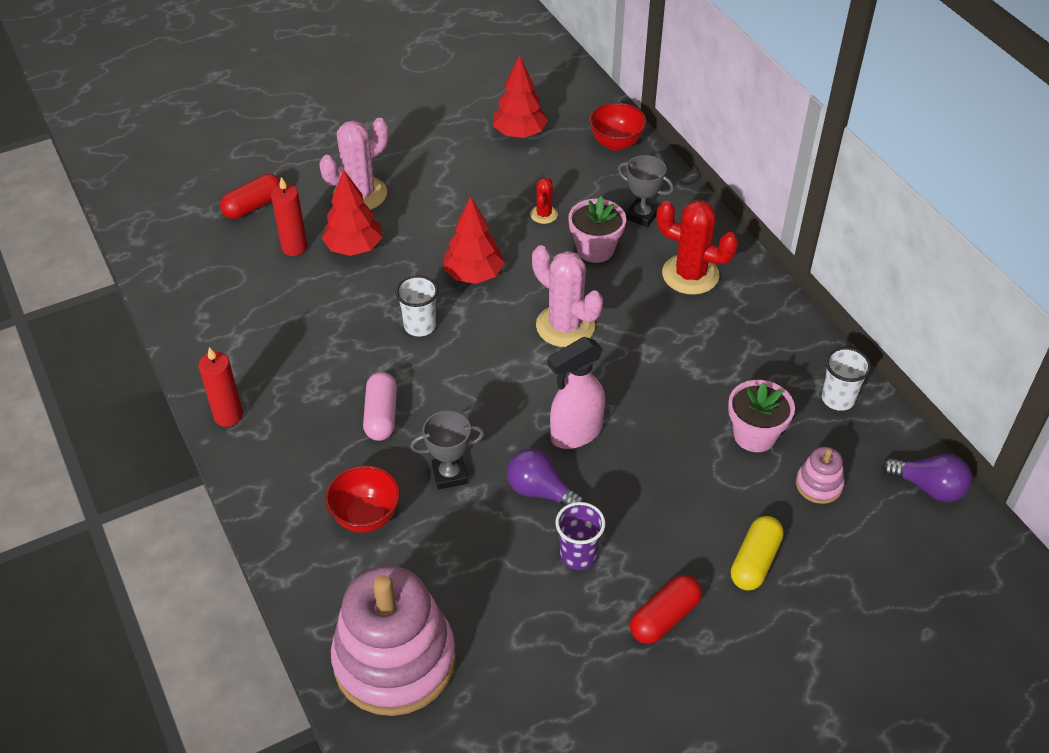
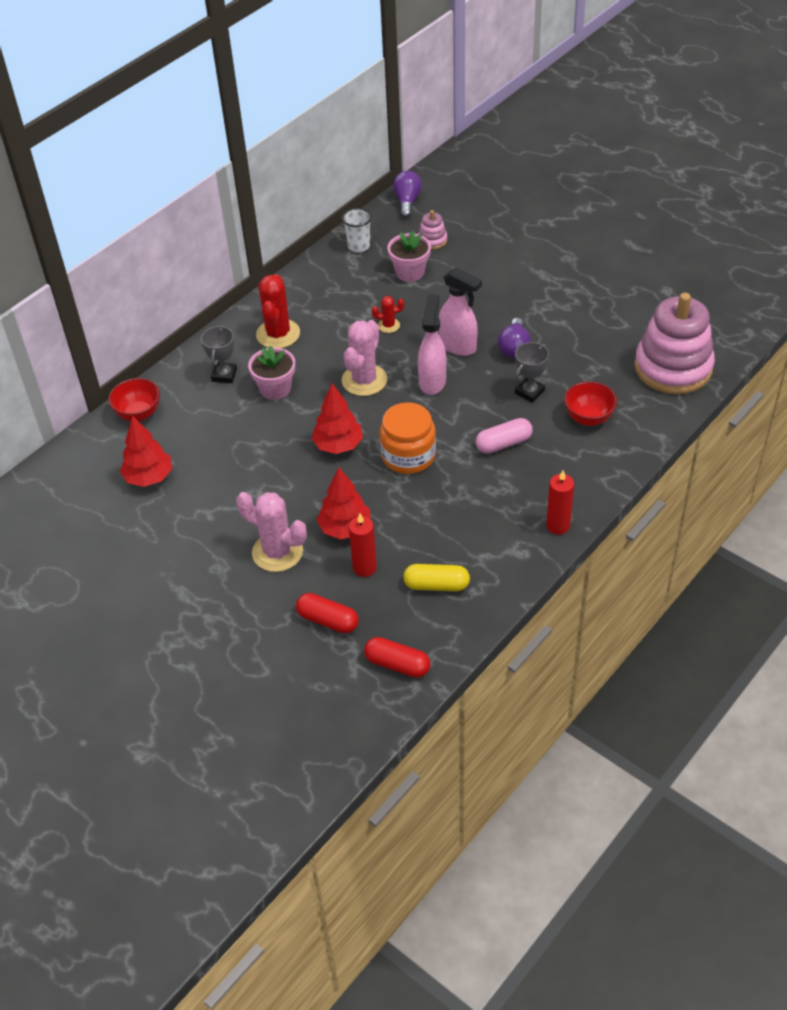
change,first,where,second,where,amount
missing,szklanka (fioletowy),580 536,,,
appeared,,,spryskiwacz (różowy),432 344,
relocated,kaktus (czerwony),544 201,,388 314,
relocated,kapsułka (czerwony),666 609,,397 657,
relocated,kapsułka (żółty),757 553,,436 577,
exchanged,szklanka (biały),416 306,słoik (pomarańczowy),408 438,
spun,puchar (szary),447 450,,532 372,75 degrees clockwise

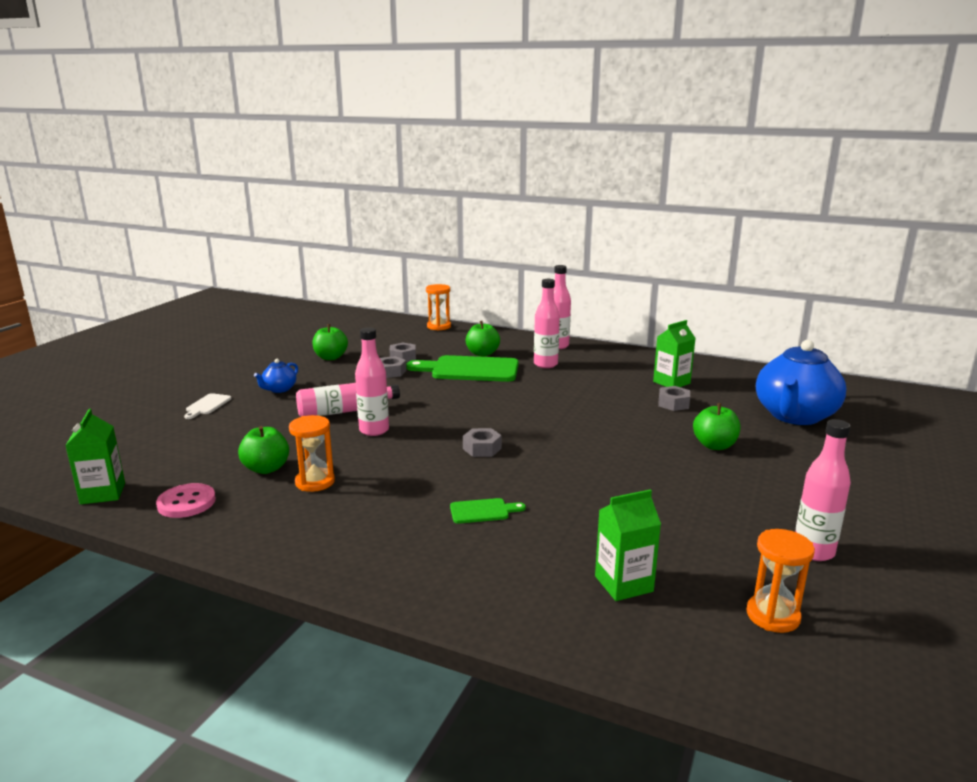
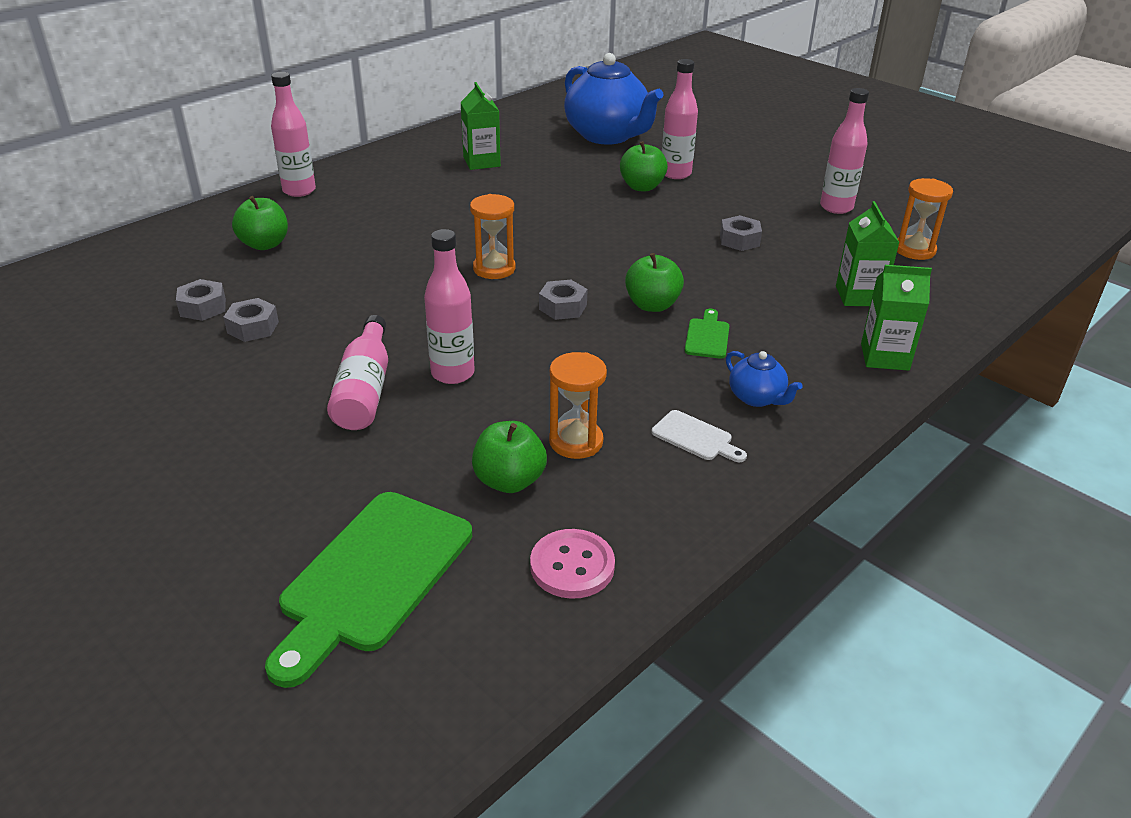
change,first,where,second,where,amount
relocated,karton mleka (zielony),95 457,,896 318,
relocated,deska do krojenia (biały),208 406,,699 436,
relocated,imbryk (niebieski),276 376,,764 379,
relocated,jabłko (zielony),330 342,,654 282,
relocated,deska do krojenia (zielony),462 368,,368 590,
relocated,klepsydra (pomarańczowy),438 307,,492 236,
relocated,butelka (różowy),547 323,,680 119,
relocated,nakrętka (szary),674 398,,741 233,

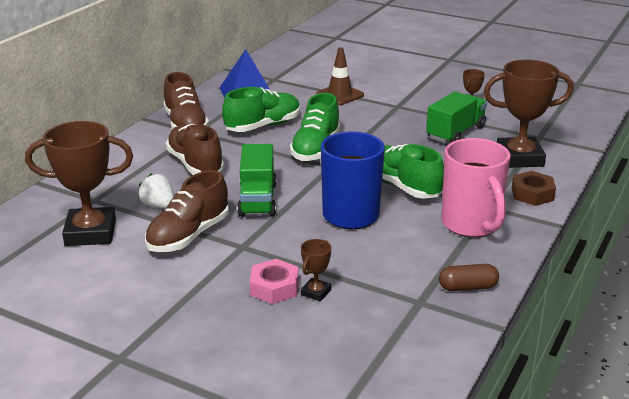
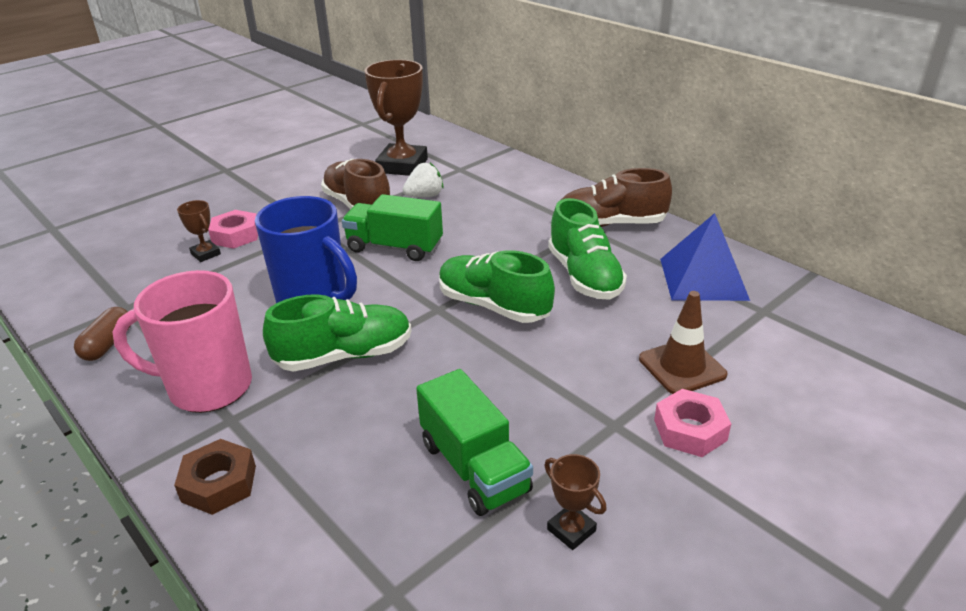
change,first,where,second,where,amount
missing,but (brązowy),195 149,,,
missing,puchar (brązowy),529 113,,,
appeared,,,nakrętka (różowy),692 423,

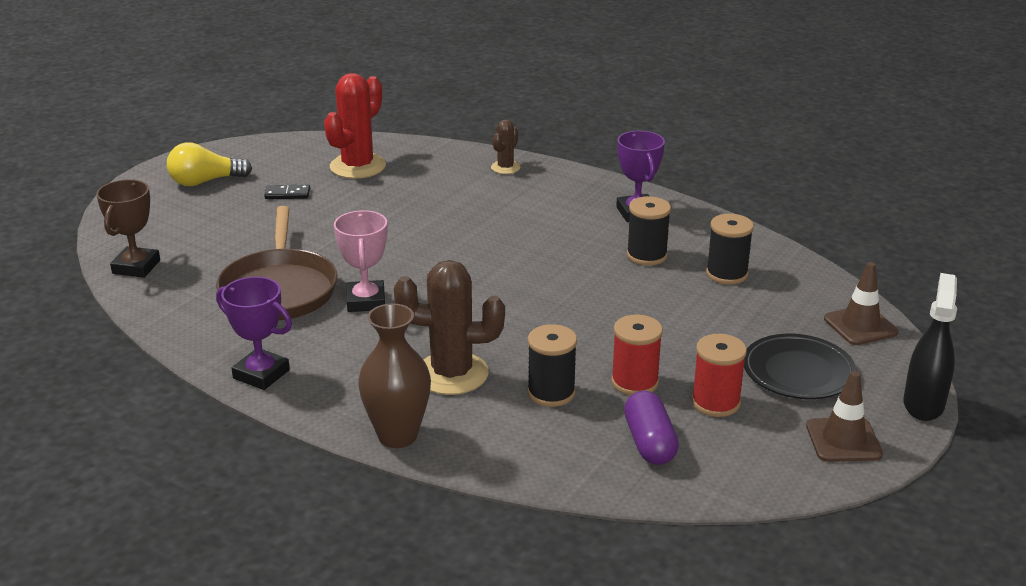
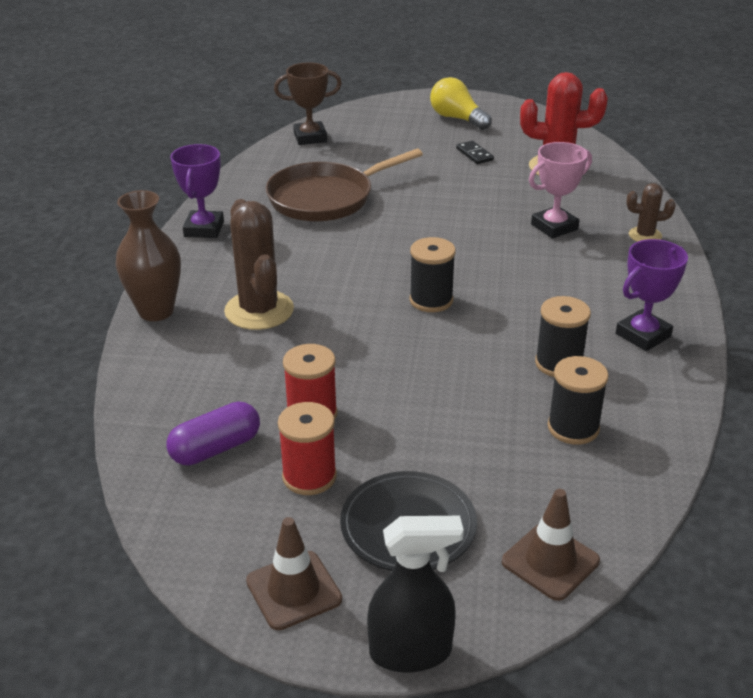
change,first,where,second,where,amount
relocated,puchar (różowy),360 261,,560 190,
relocated,szpulka (czarny),552 365,,433 274,

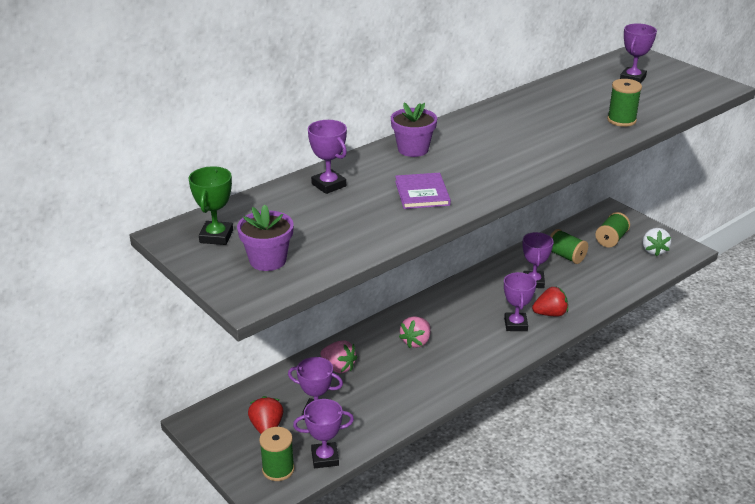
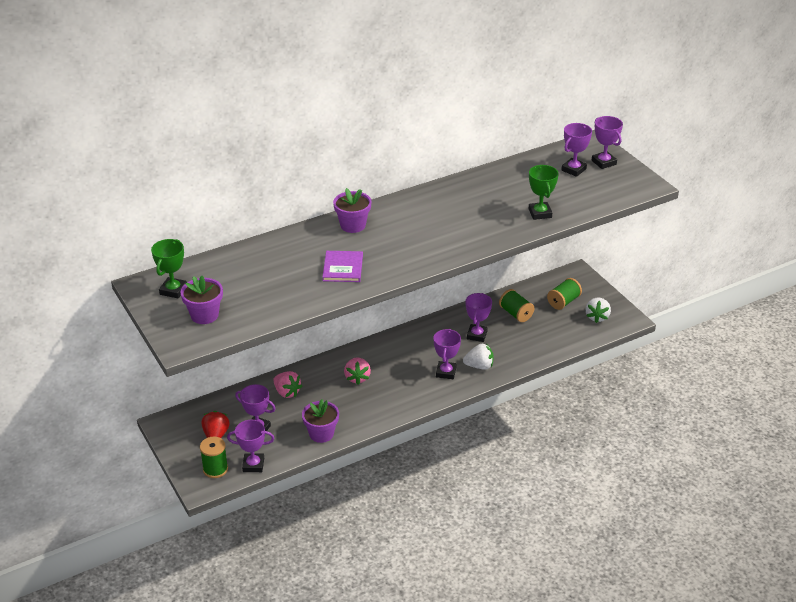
change,first,where,second,where,amount
appeared,,,doniczka (fioletowy),320 421,
relocated,puchar (fioletowy),327 157,,607 142,
exchanged,szpulka (zielony),624 103,puchar (zielony),544 192,
colour,truskawka (czerwony),550 302,truskawka (biały),478 356,
spun,truskawka (różowy),414 332,,357 371,45 degrees counterclockwise

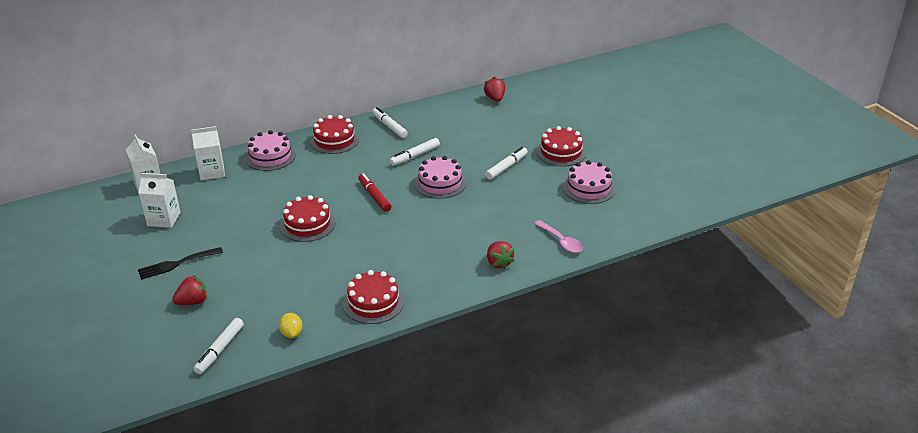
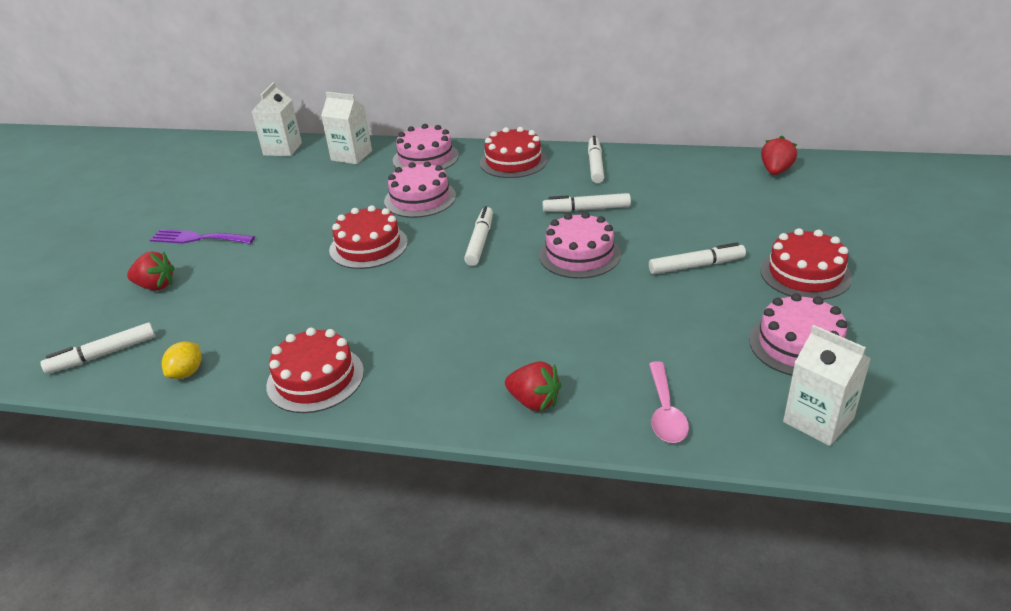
change,first,where,second,where,amount
appeared,,,tort (różowy),420 189,
relocated,karton mleka (biały),160 200,,827 385,
colour,widelec (czarny),180 263,widelec (fioletowy),202 236,
colour,flamaster (czerwony),374 192,flamaster (biały),478 236,
spun,truskawka (czerwony),501 255,,533 386,75 degrees counterclockwise

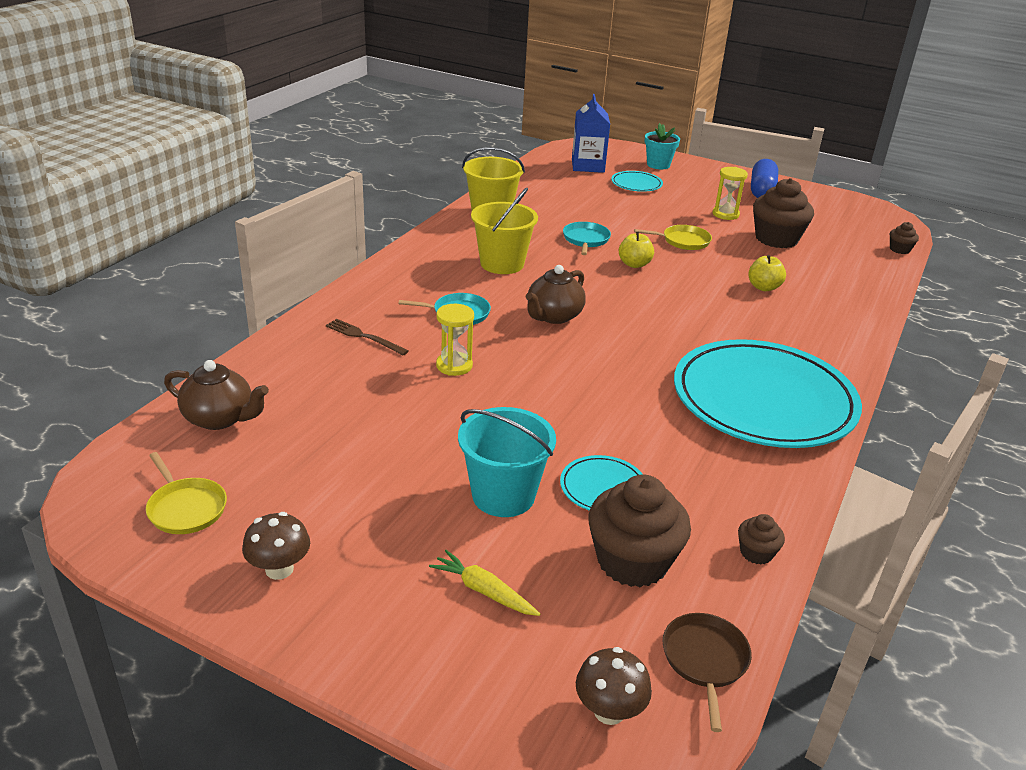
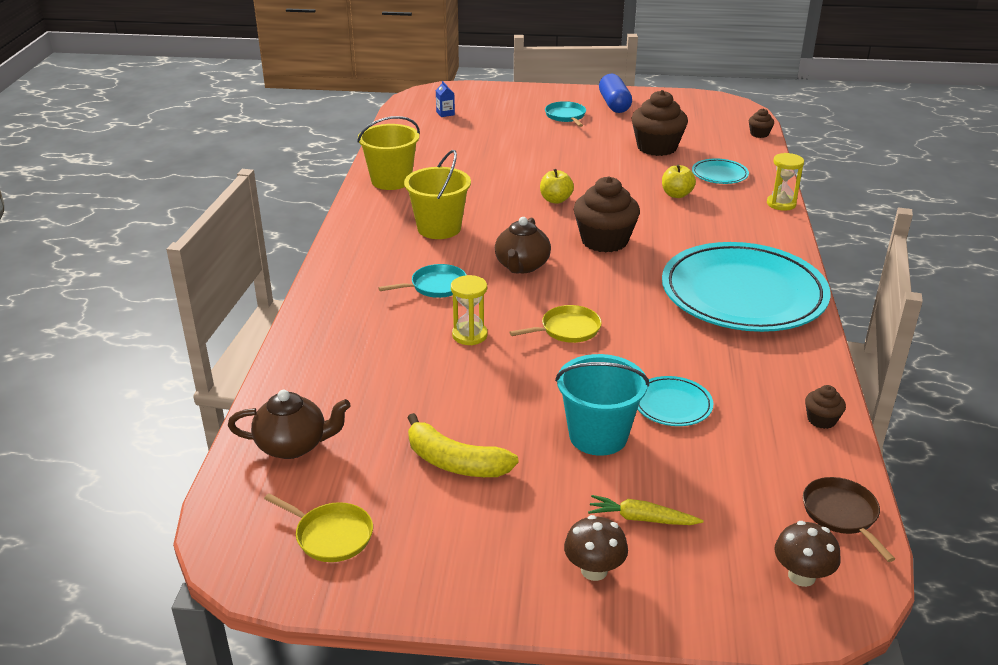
change,first,where,second,where,amount
missing,widelec (brązowy),367 337,,,
missing,doniczka (turkusowy),662 146,,,
appeared,,,banan (żółty),463 445,
relocated,grzyb (brązowy),276 546,,596 548,
relocated,patelnia (turkusowy),587 238,,565 114,
relocated,muffinka (brązowy),639 530,,607 214,
relocated,talerz (turkusowy),637 181,,720 171,
relocated,patelnia (żółty),673 237,,556 324,
relocated,klepsydra (żółty),730 193,,785 182,
size,karton mleka (niebieski),591 133,,445 99,x0.46

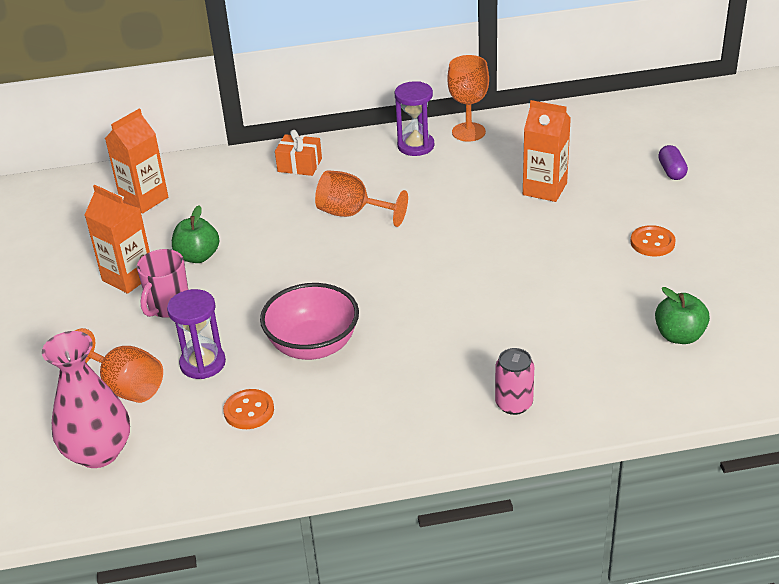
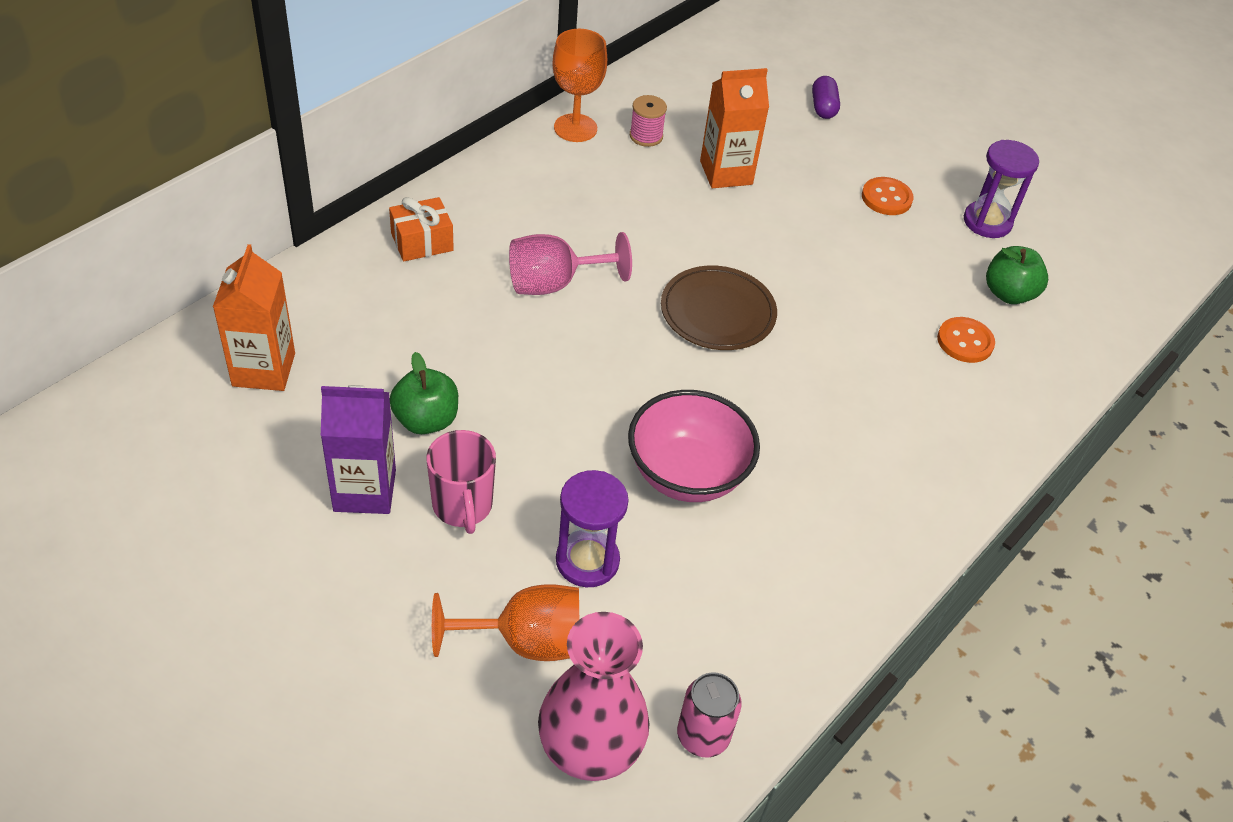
change,first,where,second,where,amount
appeared,,,szpulka (różowy),648 121,
appeared,,,talerz (brązowy),719 307,
relocated,guzik (pomarańczowy),248 409,,966 340,
relocated,klepsydra (fioletowy),414 118,,1001 189,
relocated,puszka (różowy),514 381,,709 714,
colour,karton mleka (pomarańczowy),117 239,karton mleka (fioletowy),358 449,
colour,kielich (pomarańczowy),361 198,kielich (różowy),570 263,
spun,kapsułka (fioletowy),673 162,,826 97,45 degrees clockwise

